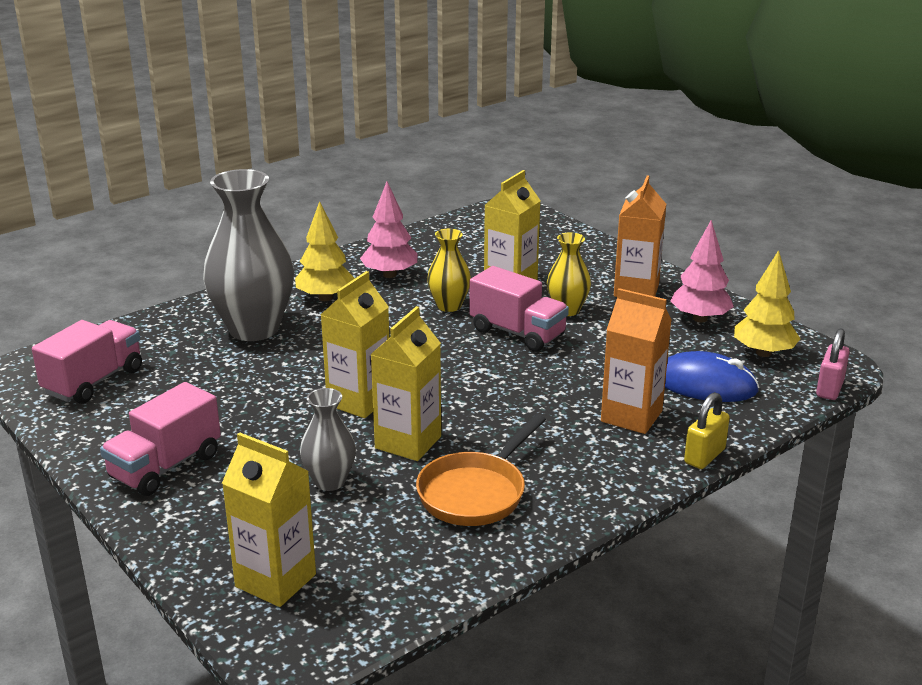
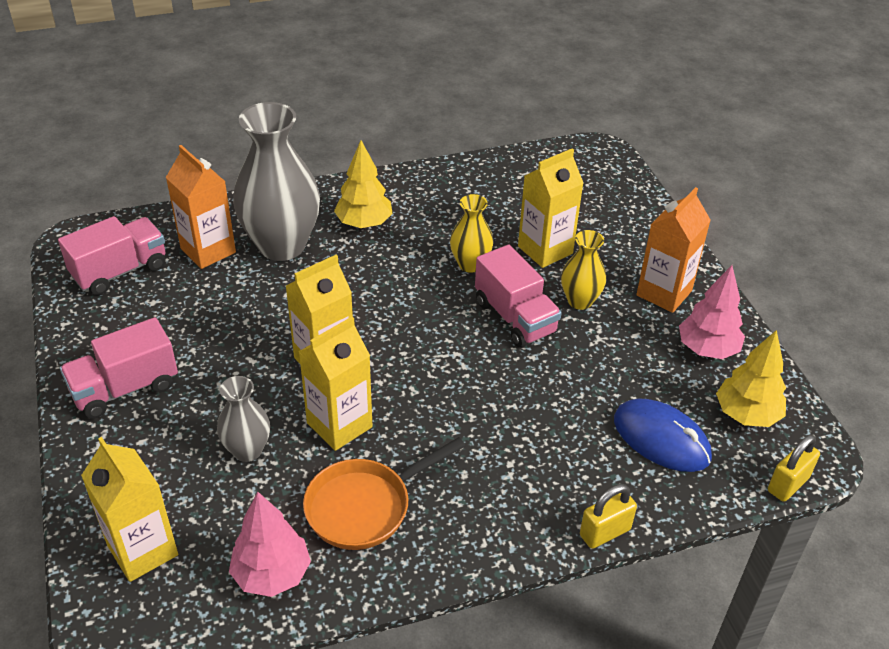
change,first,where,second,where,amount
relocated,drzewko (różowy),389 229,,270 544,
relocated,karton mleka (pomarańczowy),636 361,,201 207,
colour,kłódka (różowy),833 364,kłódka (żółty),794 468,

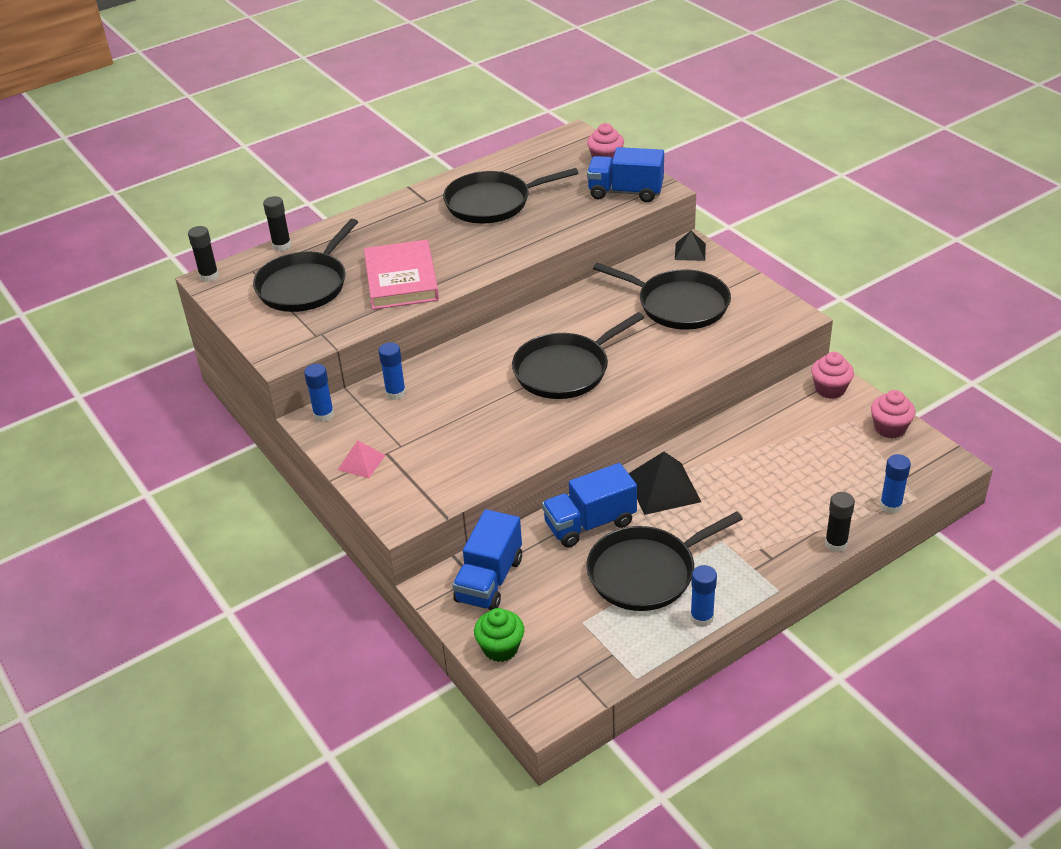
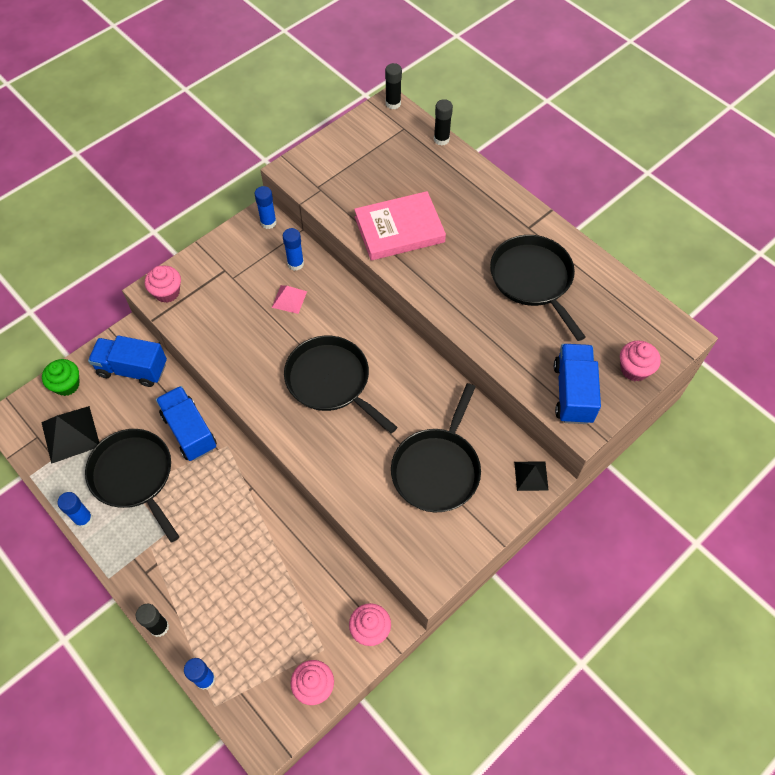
change,first,where,second,where,amount
missing,patelnia (czarny),305 265,,,
appeared,,,muffinka (różowy),163 284,
relocated,piramida (różowy),362 459,,289 299,
relocated,piramida (czarny),664 483,,70 435,

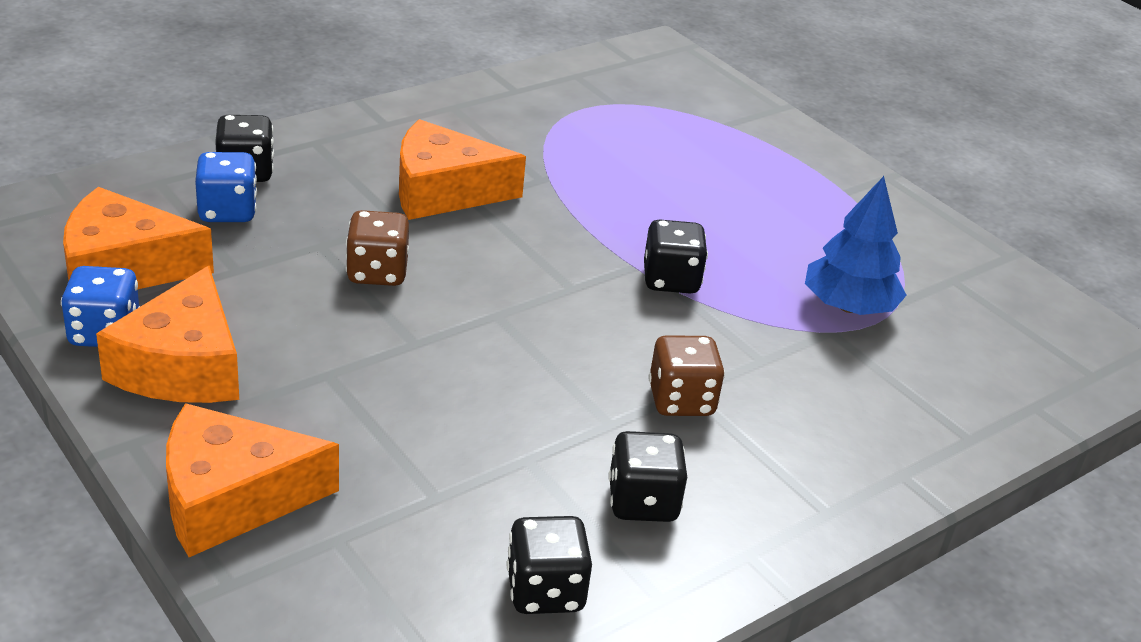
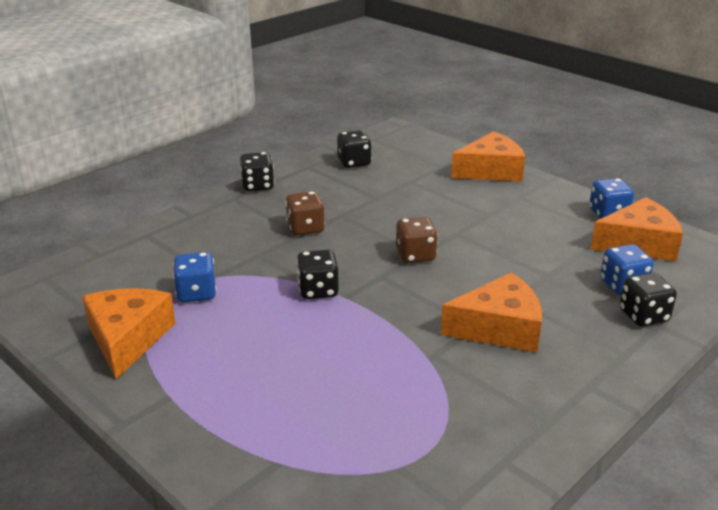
change,first,where,second,where,amount
relocated,ser (pomarańczowy),167 334,,129 333,
relocated,kostka do gry (brązowy),377 248,,417 240,
relocated,kostka do gry (czarny),647 476,,257 171,
exchanged,drzewko (niebieski),856 245,kostka do gry (niebieski),195 277,

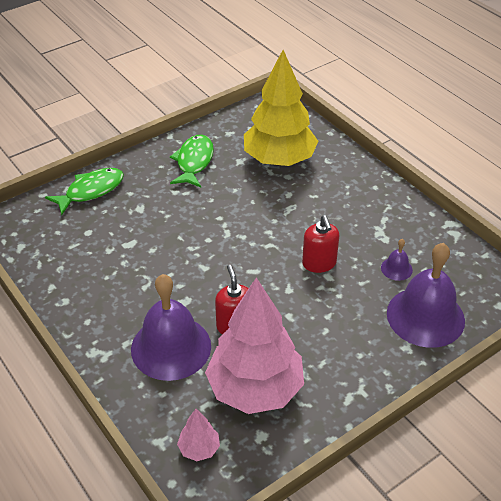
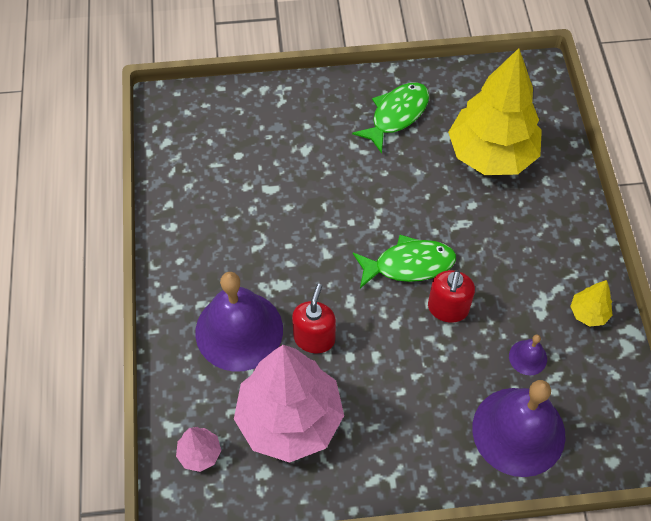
change,first,where,second,where,amount
appeared,,,drzewko (żółty),591 303,
relocated,ryba (zielony),84 191,,404 261,

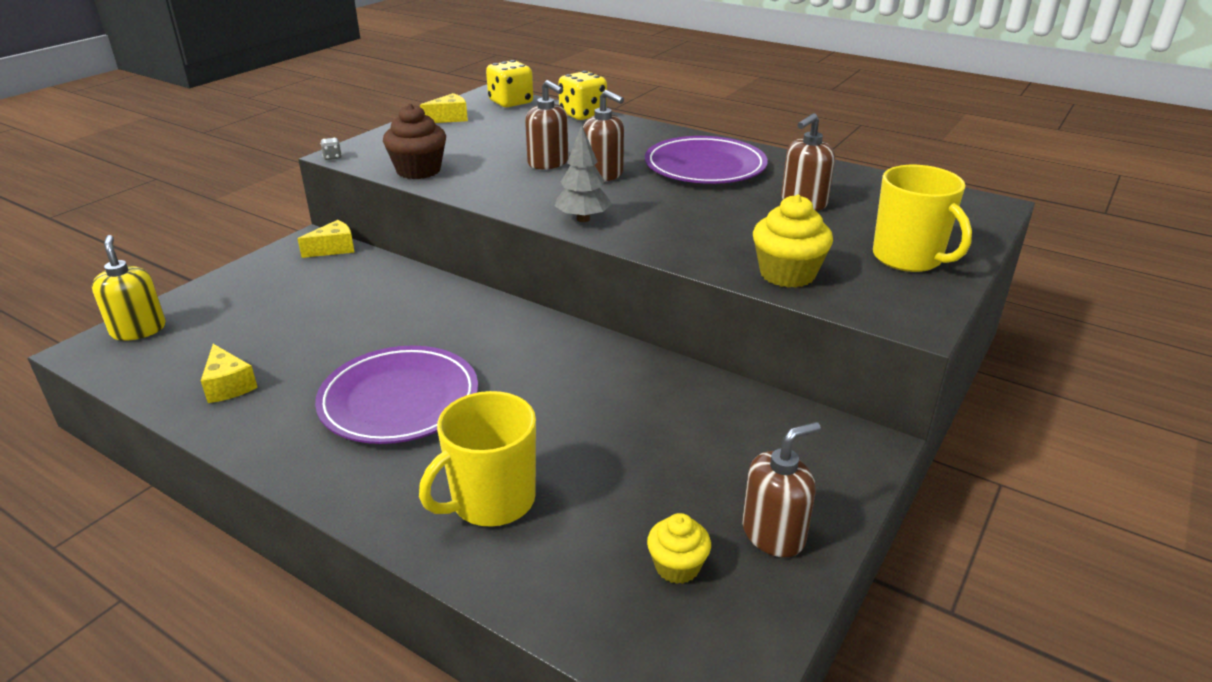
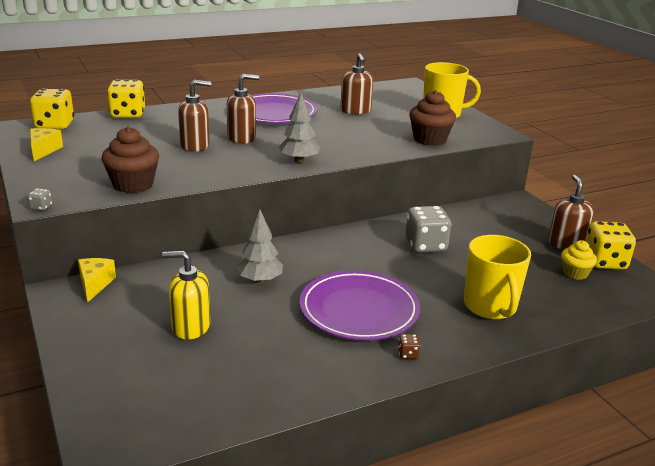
change,first,where,second,where,amount
missing,ser (żółty),229 373,,,
appeared,,,drzewko (szary),259 246,
appeared,,,kostka do gry (brązowy),409 346,
appeared,,,kostka do gry (szary),428 229,
appeared,,,kostka do gry (żółty),611 245,
relocated,dozownik mydła (żółty),129 288,,186 295,
colour,muffinka (żółty),793 241,muffinka (brązowy),432 118,

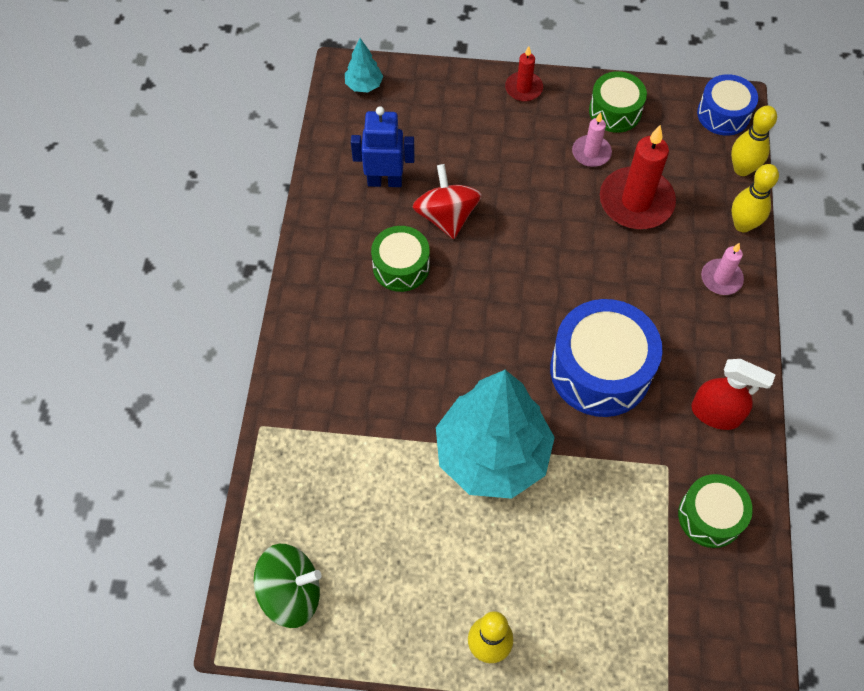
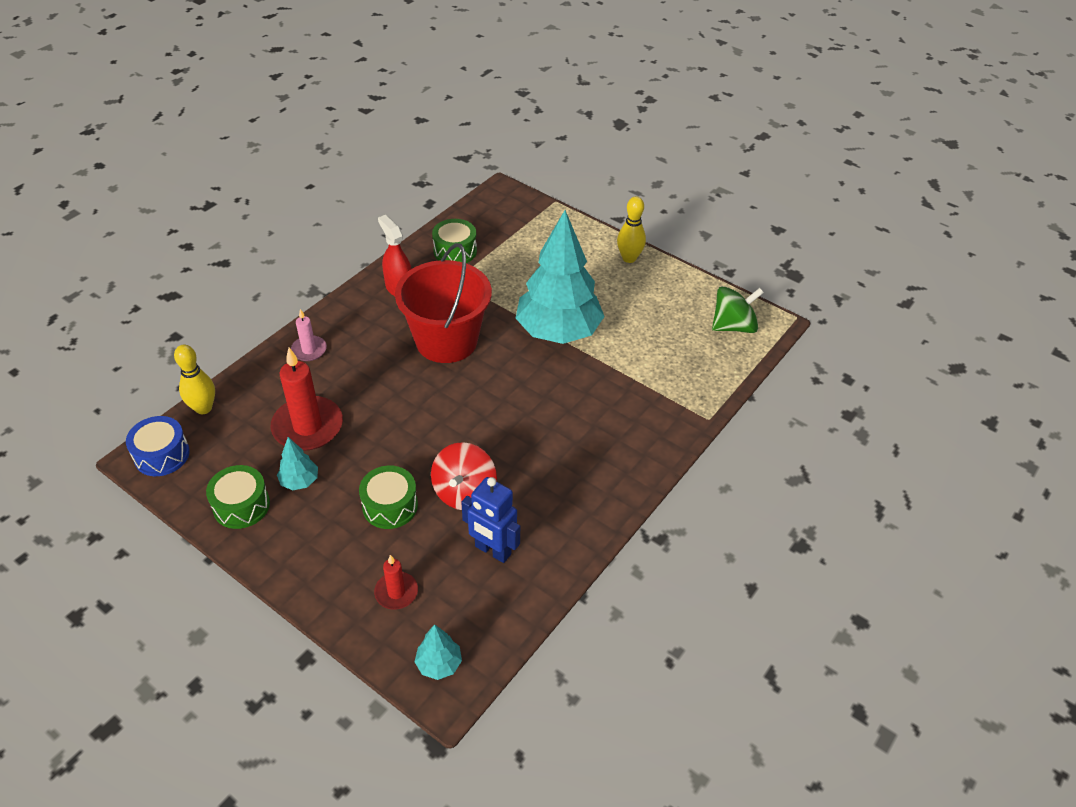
change,first,where,second,where,amount
missing,kręgiel (żółty),755 198,,,
relocated,bęben (zielony),400 259,,388 497,
relocated,świeca (czerwony),524 74,,396 582,
exchanged,bęben (niebieski),606 358,wiadro (czerwony),443 303,
exchanged,świeca (różowy),592 139,drzewko (turkusowy),297 463,
spun,bączek (zielony),288 586,,738 309,135 degrees clockwise

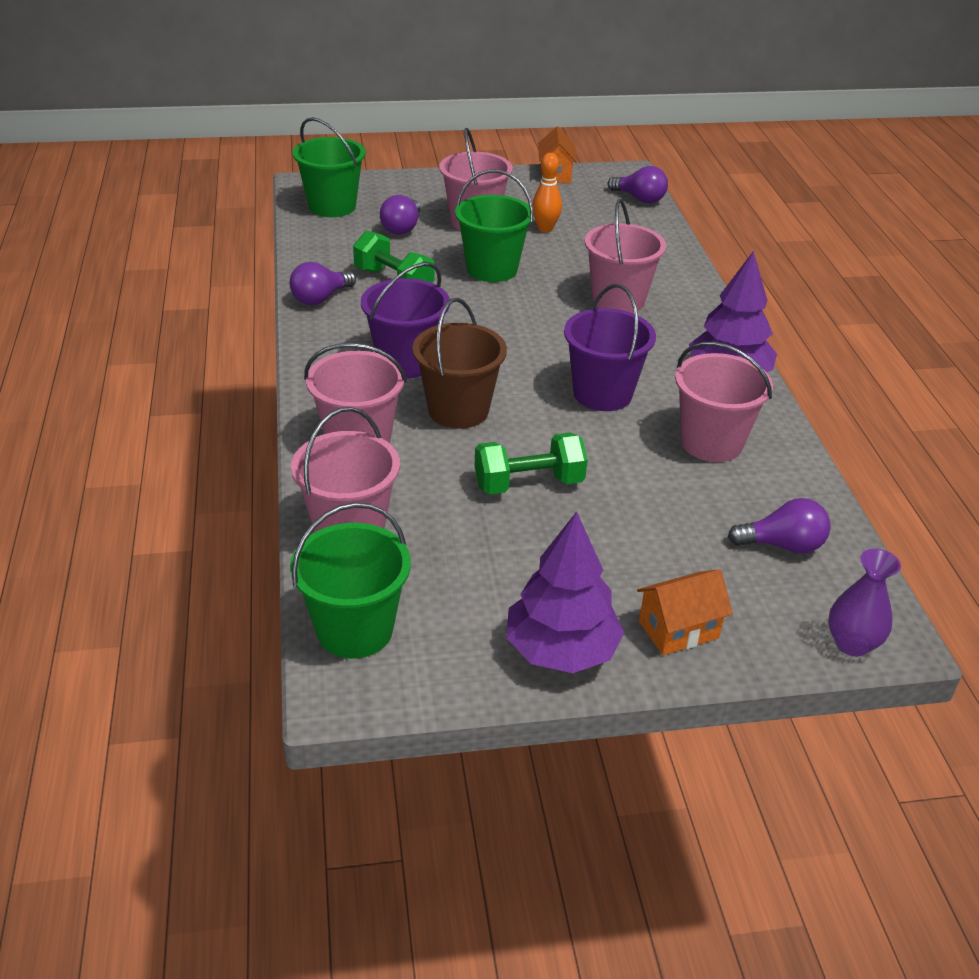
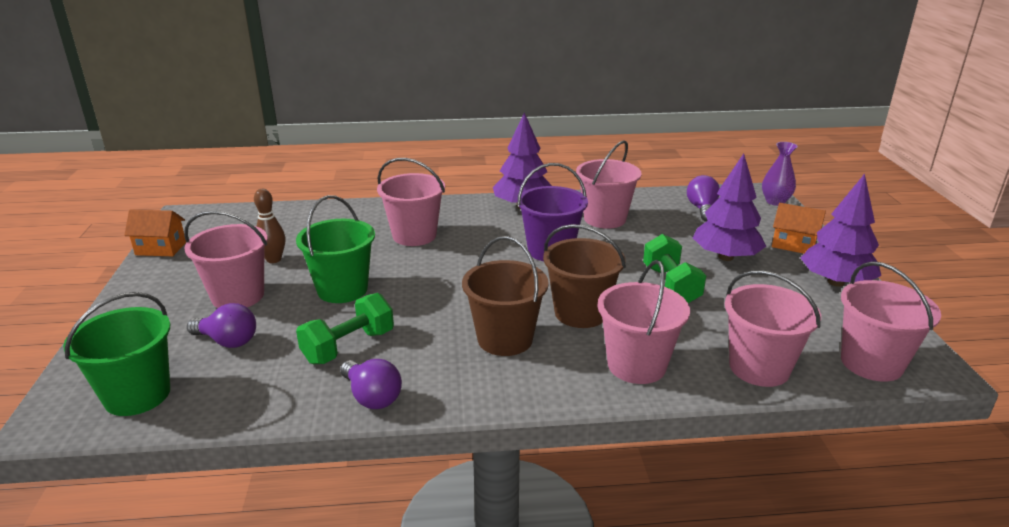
change,first,where,second,where,amount
missing,żarówka (fioletowy),637 184,,,
appeared,,,drzewko (fioletowy),729 207,
colour,wiadro (zielony),350 580,wiadro (różowy),891 321,
colour,wiadro (fioletowy),405 320,wiadro (brązowy),505 296,
colour,kręgiel (pomarańczowy),547 192,kręgiel (brązowy),269 226,
spun,domek (pomarańczowy),685 612,,799 228,45 degrees counterclockwise

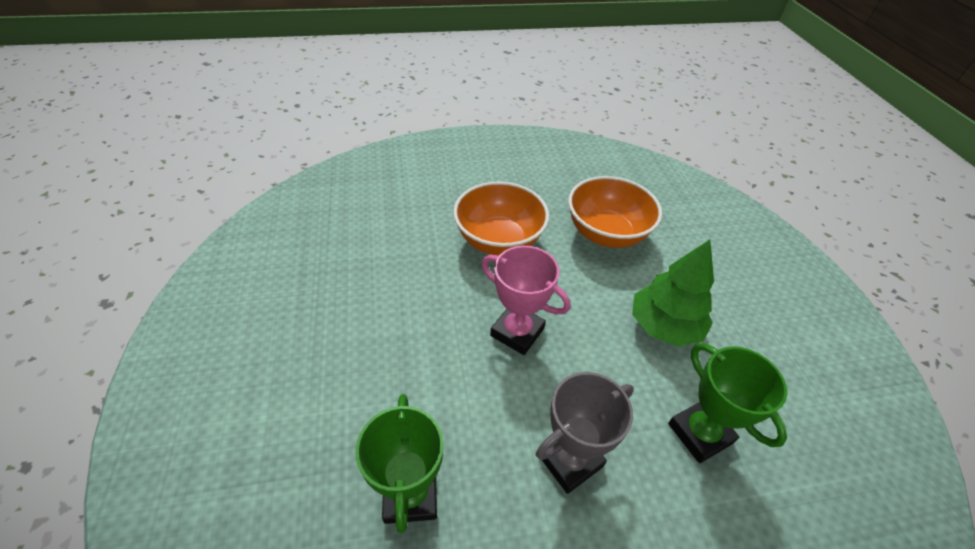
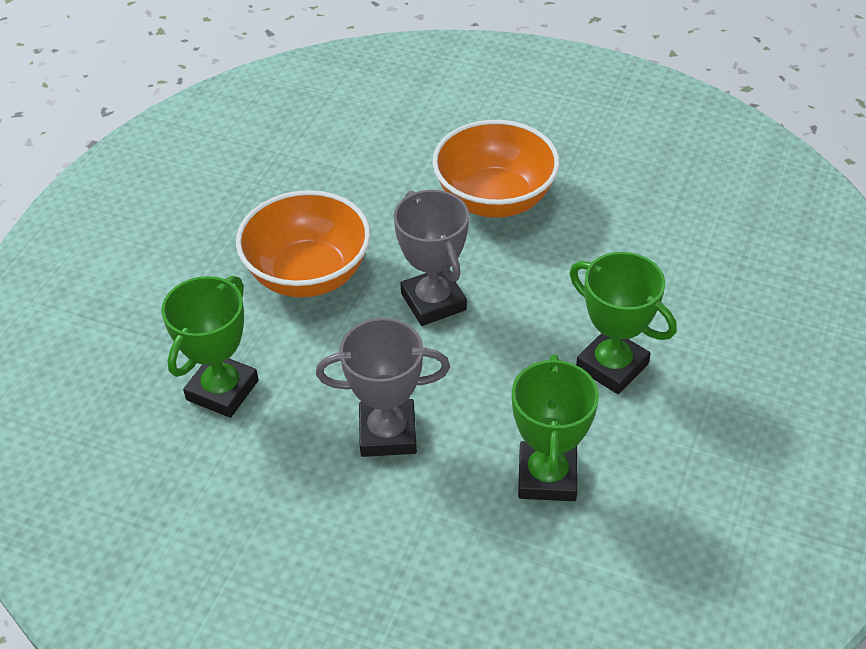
change,first,where,second,where,amount
relocated,miska (pomarańczowy),615 212,,303 244,
exchanged,drzewko (zielony),673 293,puchar (zielony),623 323,
colour,puchar (różowy),526 300,puchar (szary),431 258,

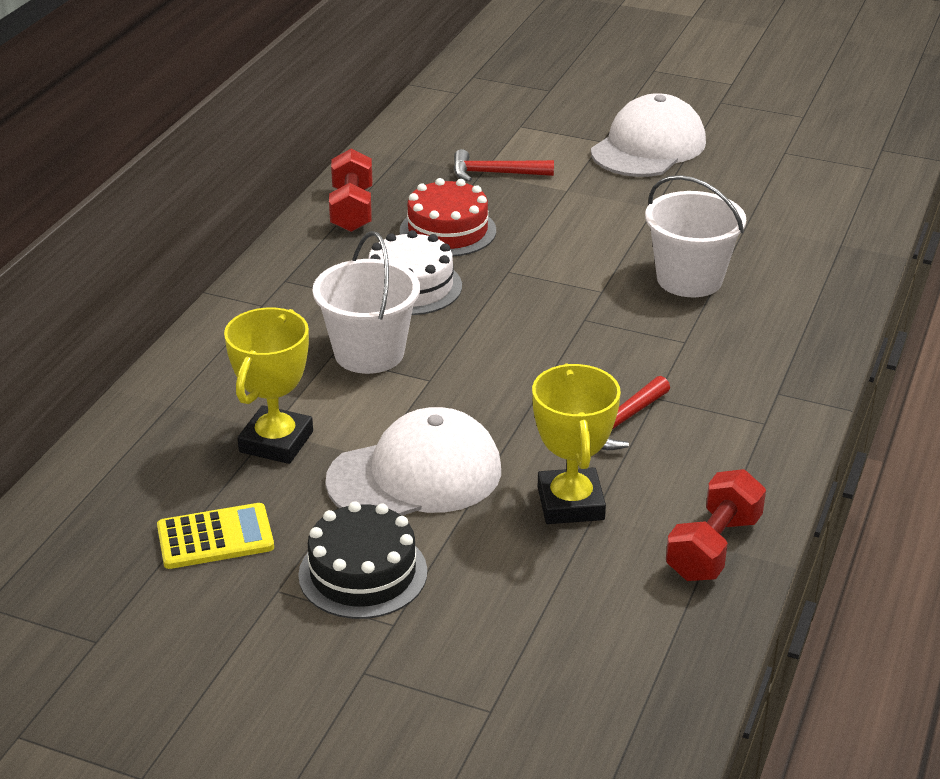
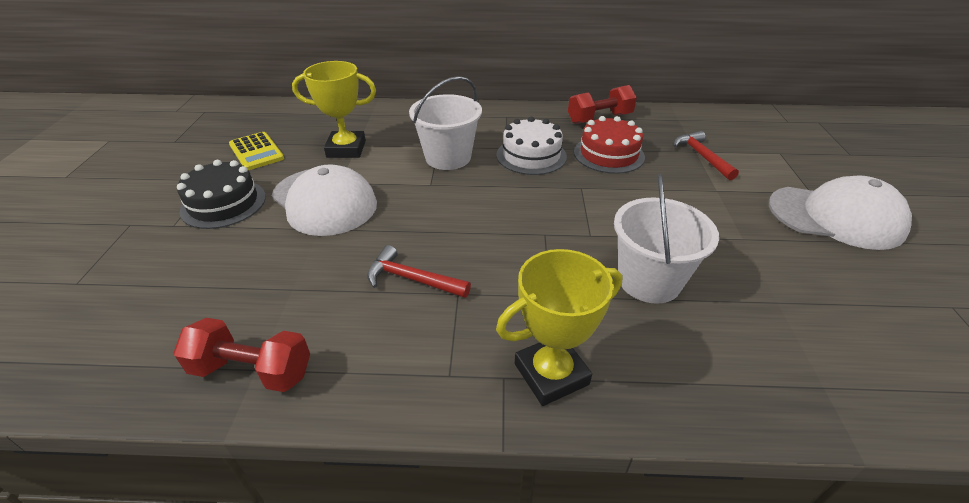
change,first,where,second,where,amount
relocated,puchar (żółty),576 443,,559 327,

